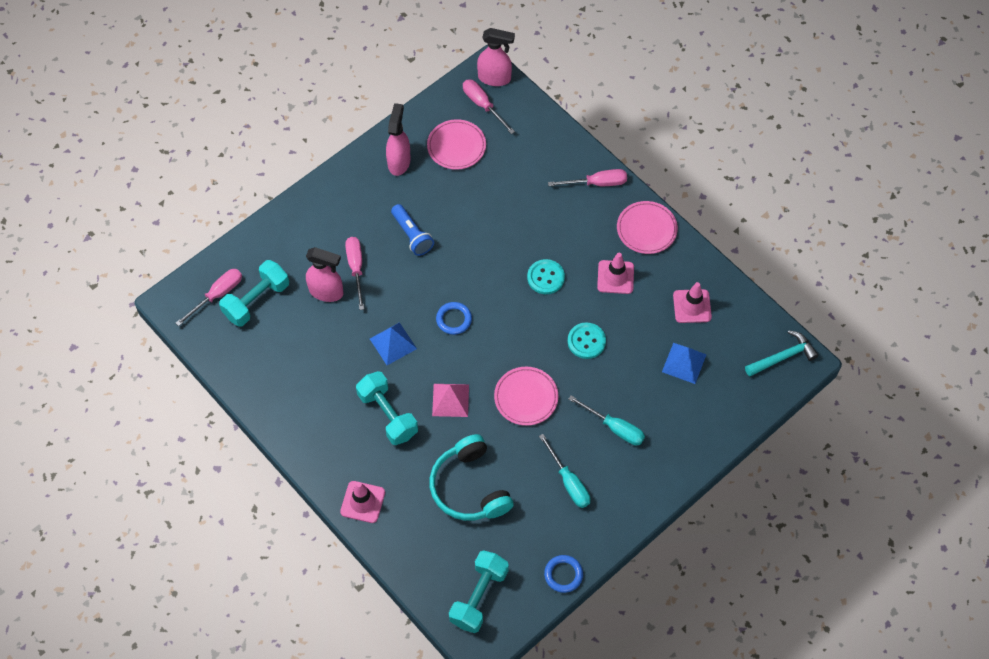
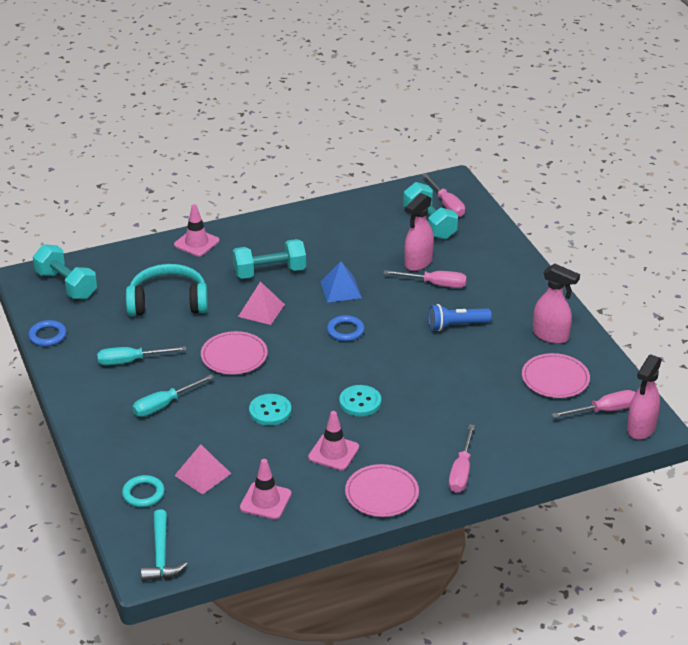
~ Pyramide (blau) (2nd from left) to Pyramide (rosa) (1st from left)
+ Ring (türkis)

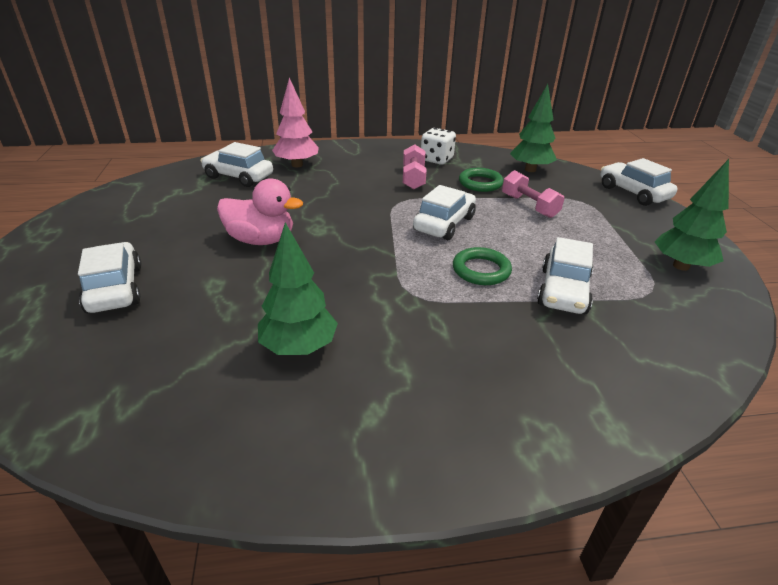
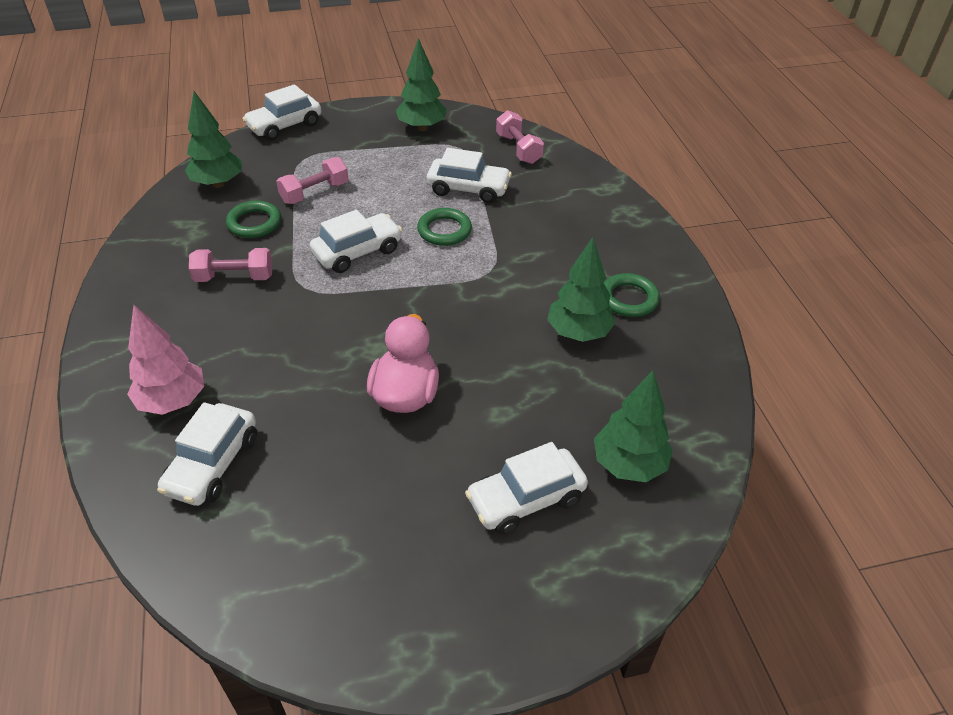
- Spielwürfel (weiß)
~ Auto (weiß) (3rd from left) 120 degrees clockwise
+ Hantel (rosa) (3rd from left)
+ Ring (grün) (3rd from left)
+ Baum (grün) (4th from left)

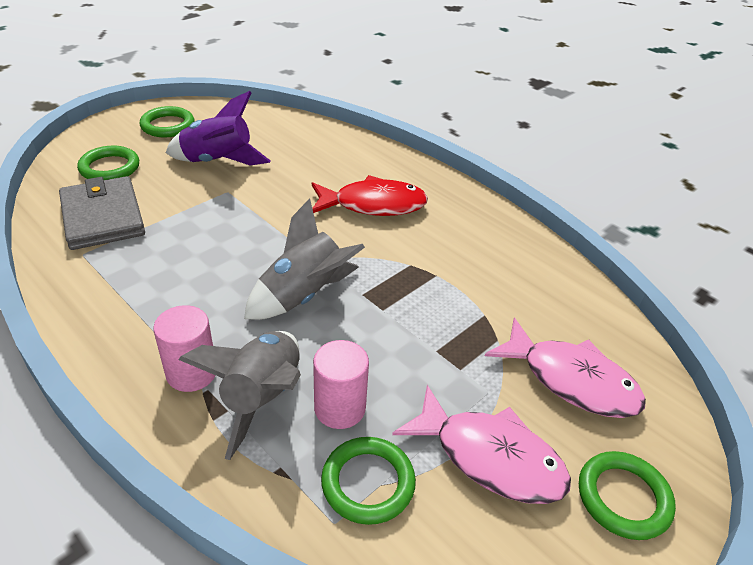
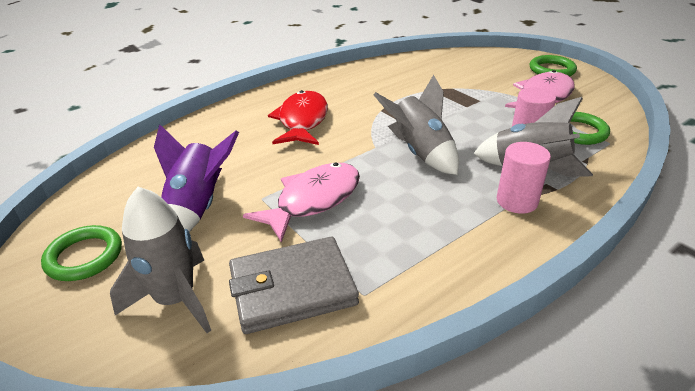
~ Ring (grün) (1st from left) to Rakete (grau) (1st from left)
~ Fisch (rosa) (2nd from left in the first image) to Fisch (rosa) (1st from left)

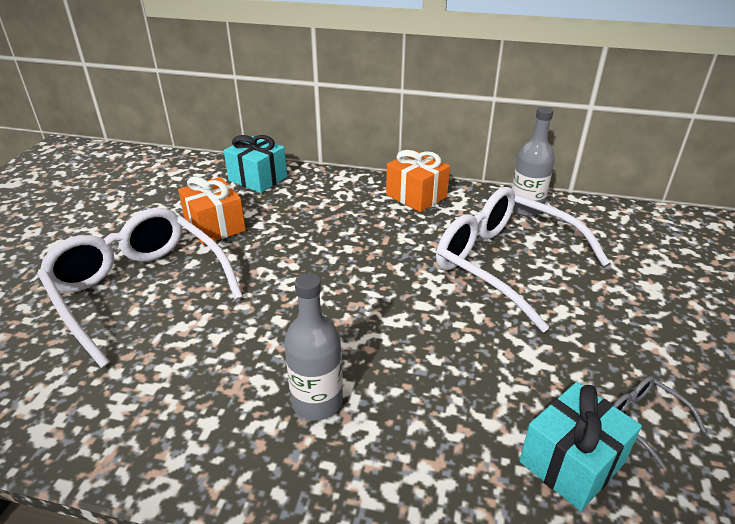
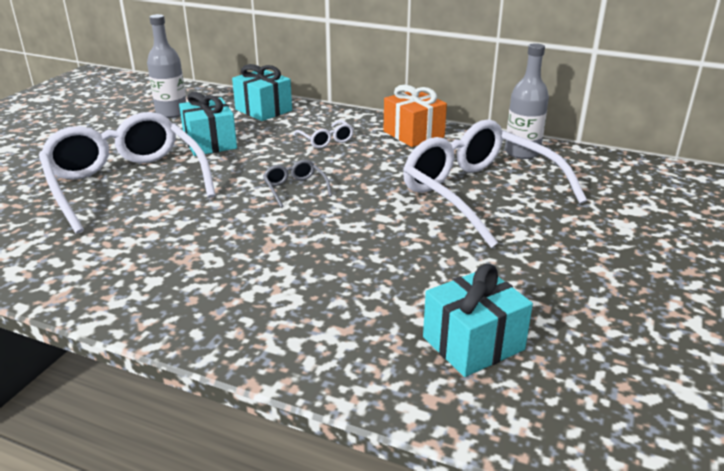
~ Geschenk (orange) (1st from left) to Geschenk (türkis) (1st from left)
~ Flasche (grau) (1st from left)
~ Brille (grau)
+ Brille (weiß) (2nd from left)

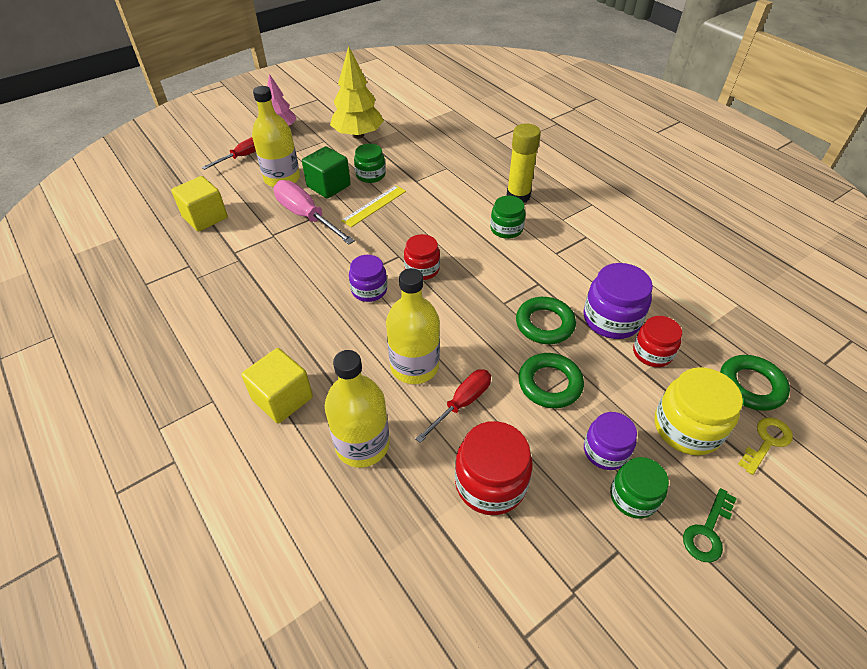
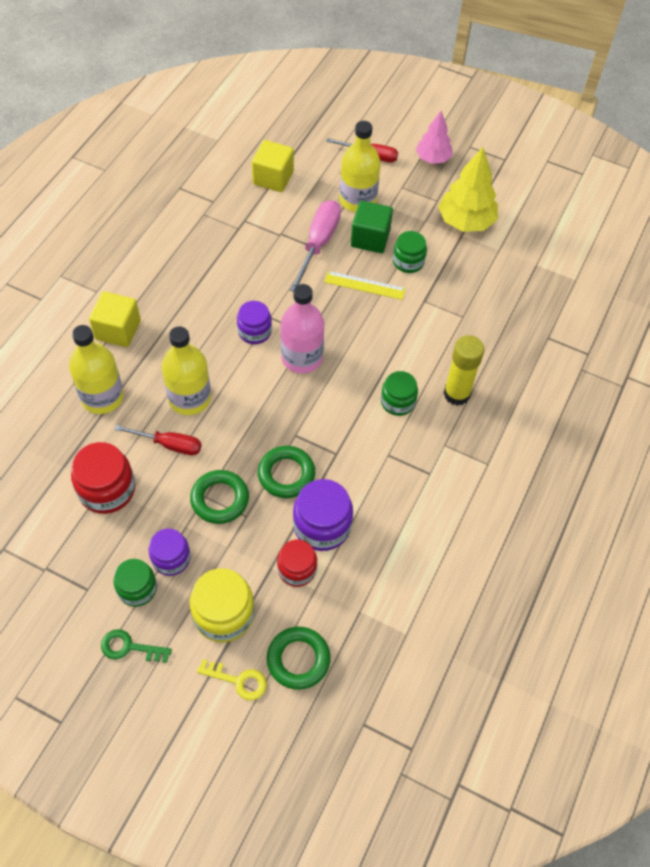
~ Einmachglas (rot) (1st from left) to Flasche (rosa)

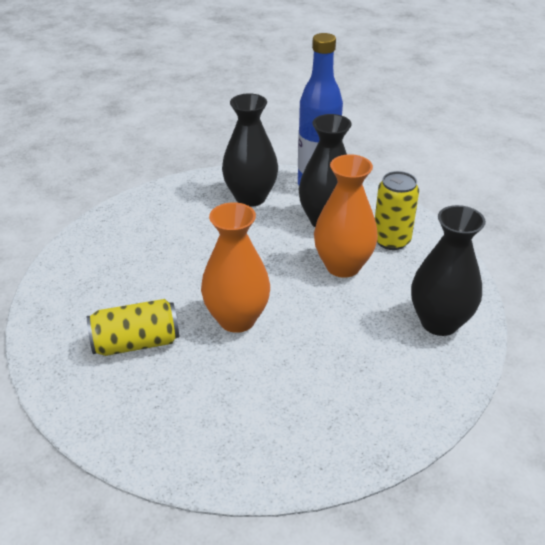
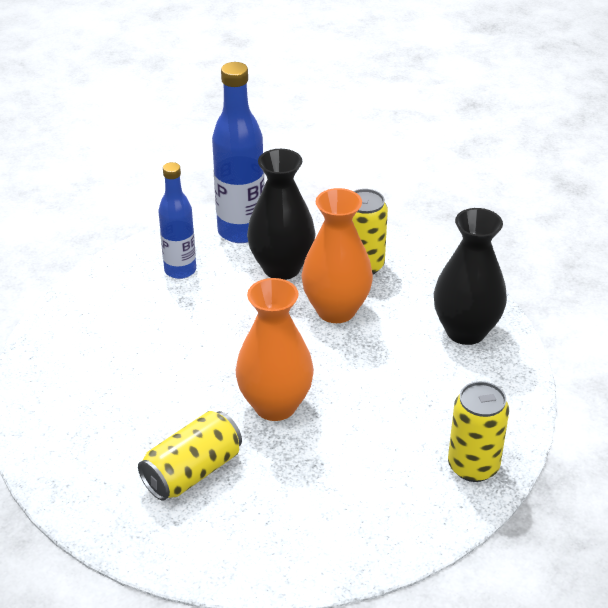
~ Vase (schwarz) (1st from left) to Flasche (blau) (1st from left)
+ Dose (gelb) (3rd from left)

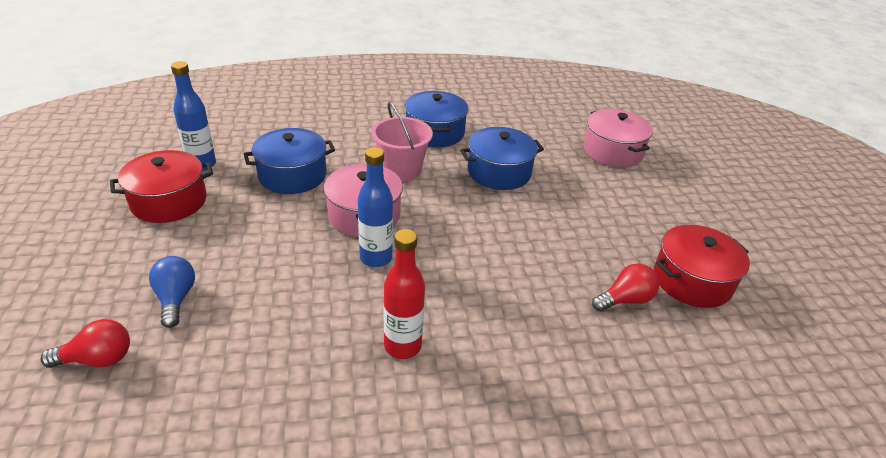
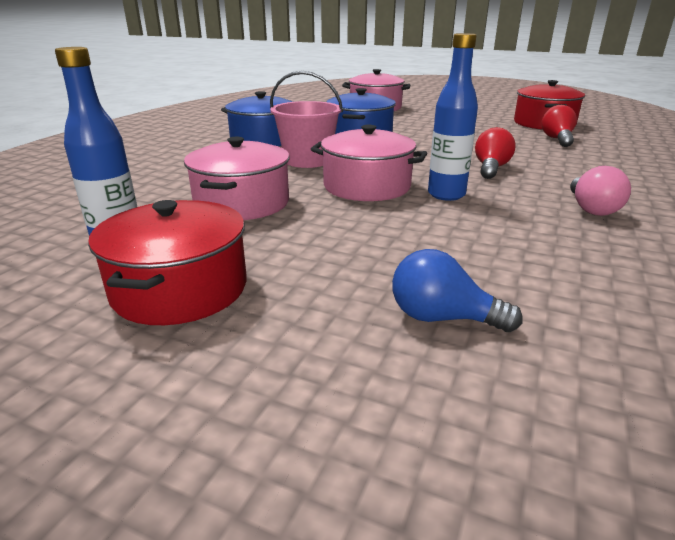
~ Kochtopf (blau) (1st from left) to Kochtopf (rosa) (1st from left)
~ Flasche (rot) to Glühbirne (rosa)
~ Glühbirne (rot) (1st from left)

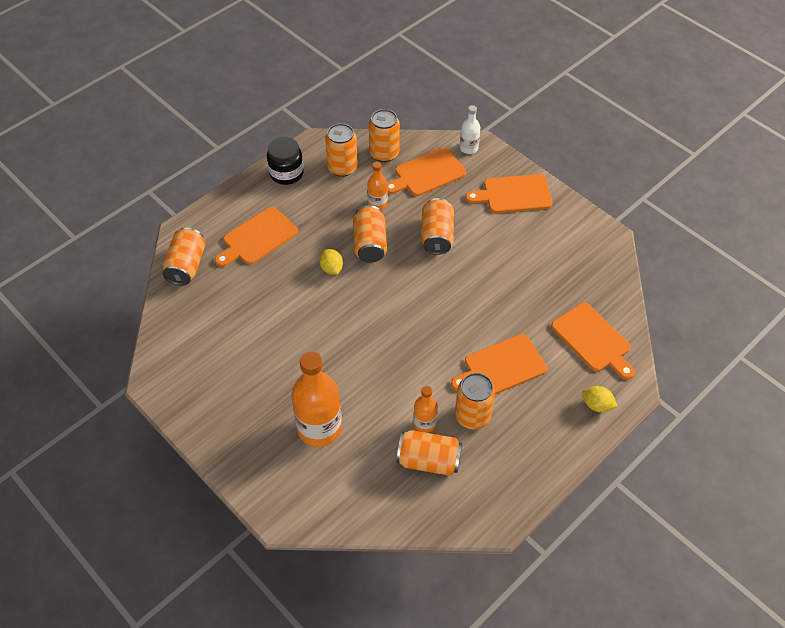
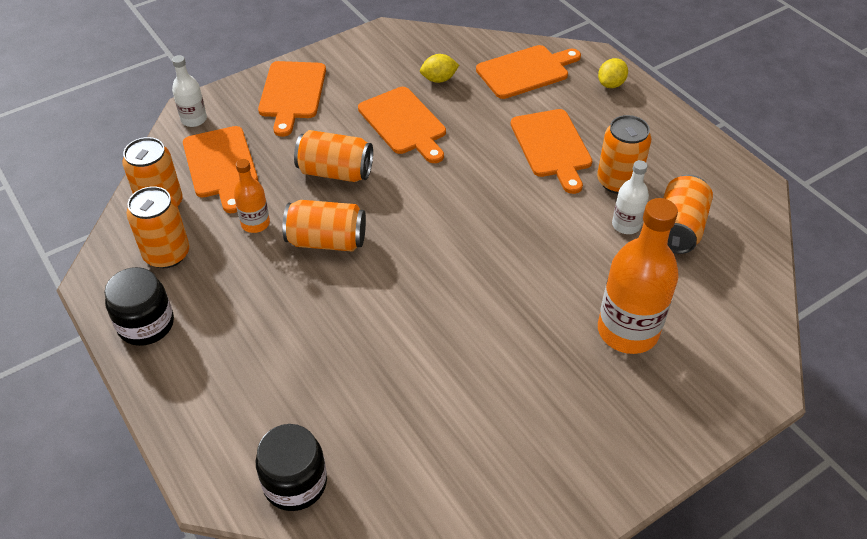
~ Schneidebrett (orange) (1st from left in the first image) to Schneidebrett (orange) (3rd from left)
~ Dose (orange) (1st from left) to Einmachglas (schwarz) (2nd from left)
~ Zitrone (gelb) (1st from left)
~ Flasche (orange) (3rd from left) to Flasche (weiß) (2nd from left)

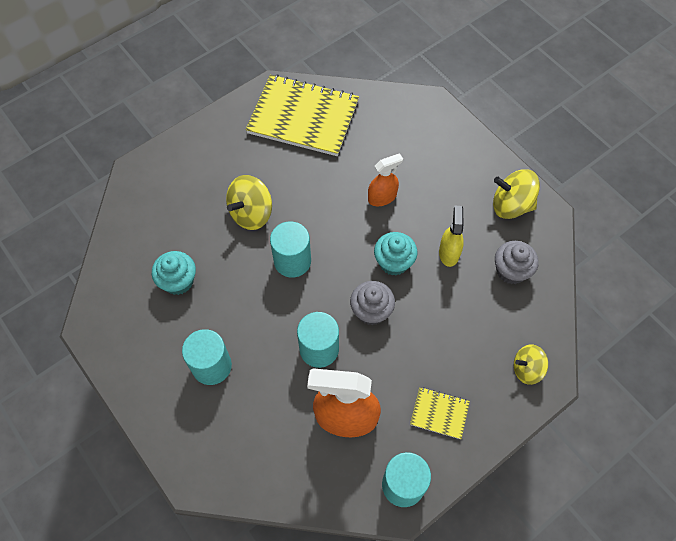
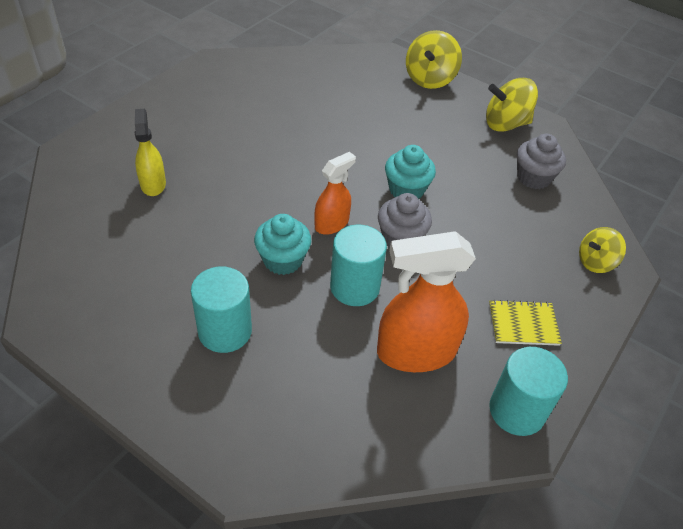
- Notizbuch (gelb) (1st from left)
~ Sprühflasche (orange) (2nd from left in the first image) to Sprühflasche (orange) (1st from left)
~ Kreisel (gelb) (1st from left)
~ Sprühflasche (gelb)
- Vollzylinder (türkis) (2nd from left)
~ Muffin (türkis) (1st from left)

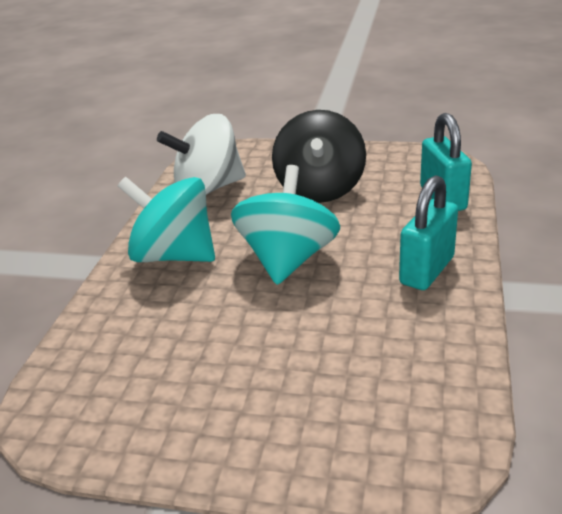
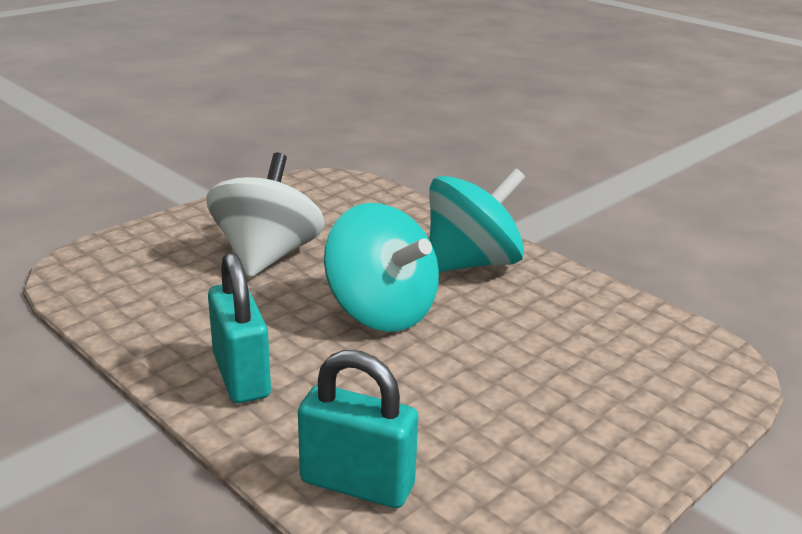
- Kreisel (schwarz)
~ Kreisel (weiß)

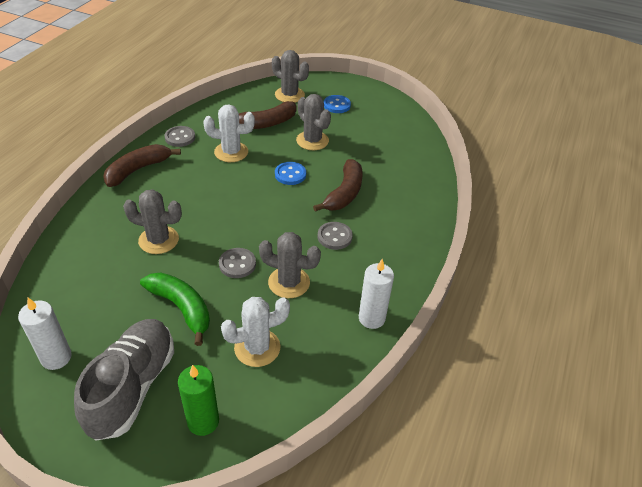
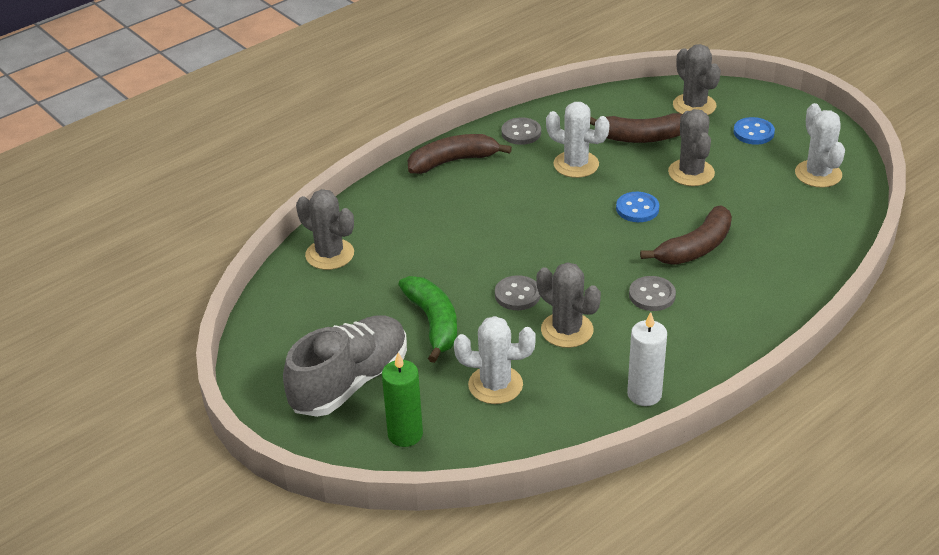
~ Kaktus (grau) (1st from left)
- Kerze (weiß) (1st from left)
+ Kaktus (weiß) (3rd from left)

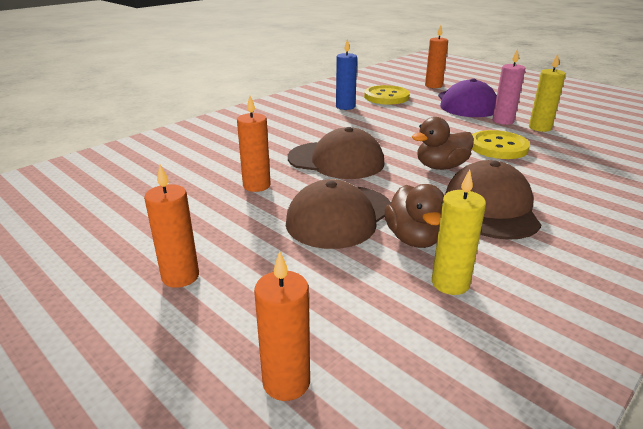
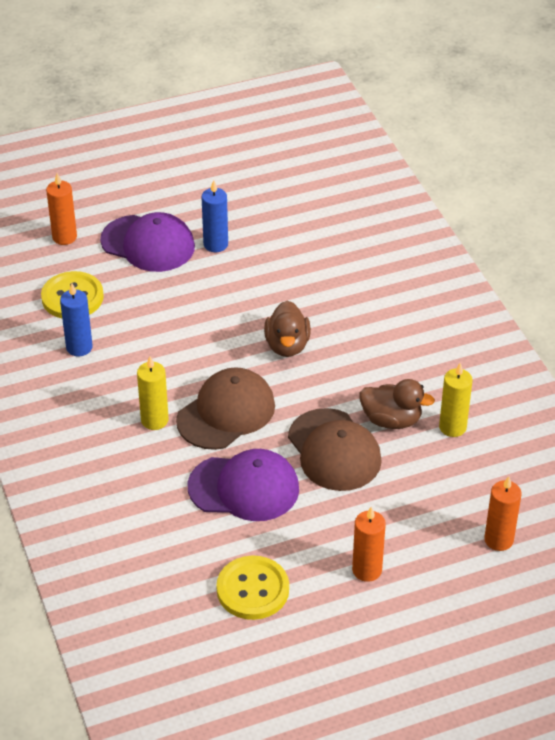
~ Kerze (rosa) to Kerze (blau) (2nd from left)
~ Kerze (gelb) (2nd from left in the first image) to Kerze (gelb) (1st from left)
~ Kerze (orange) (2nd from left) to Kappe (lila) (2nd from left)
~ Knopf (gelb) (2nd from left)
- Kappe (braun) (3rd from left)

